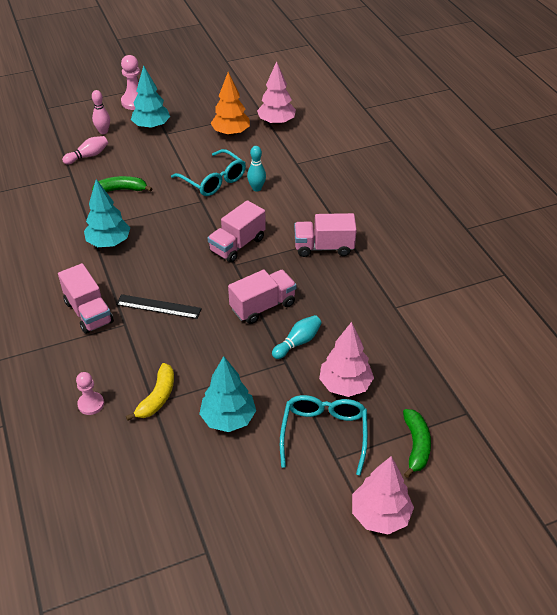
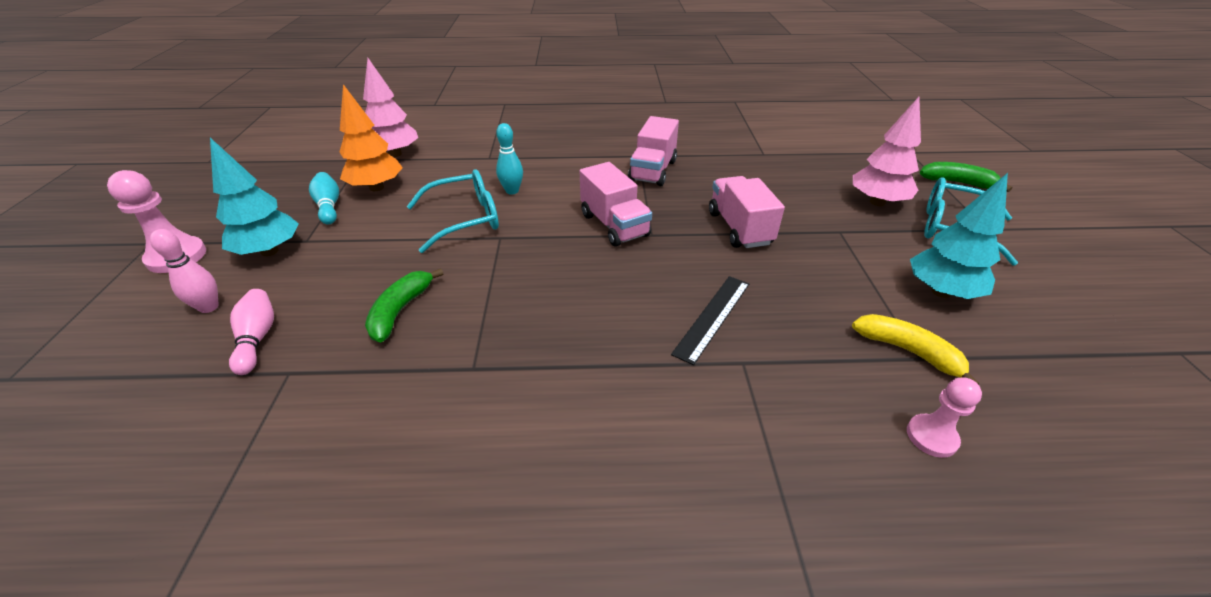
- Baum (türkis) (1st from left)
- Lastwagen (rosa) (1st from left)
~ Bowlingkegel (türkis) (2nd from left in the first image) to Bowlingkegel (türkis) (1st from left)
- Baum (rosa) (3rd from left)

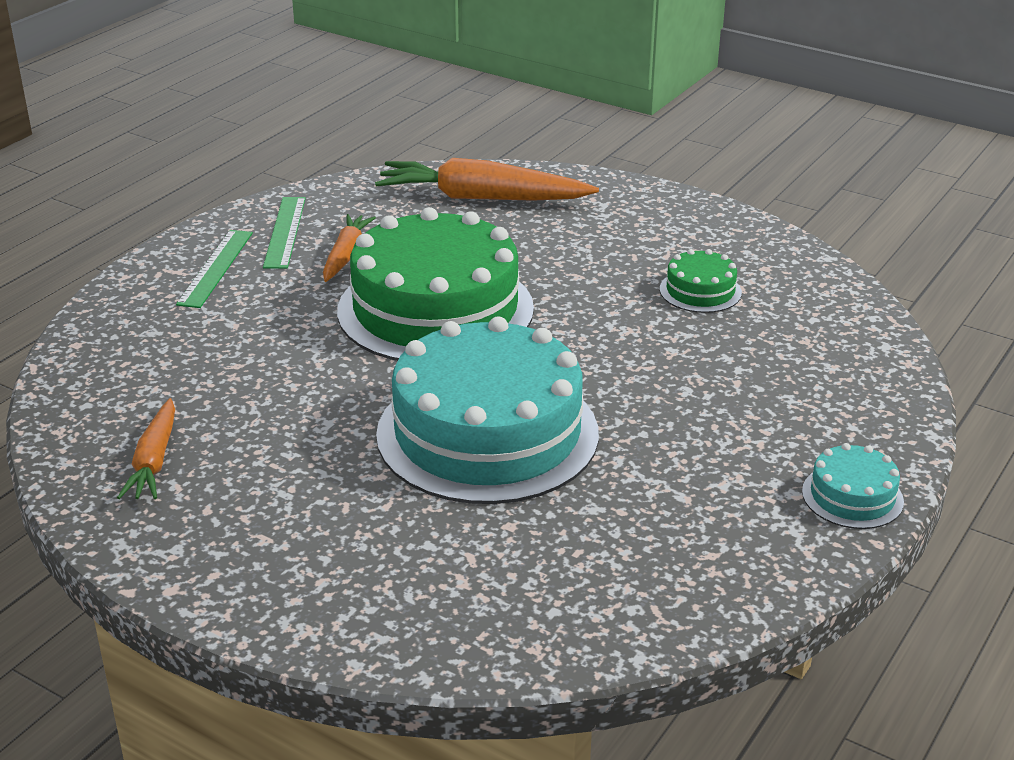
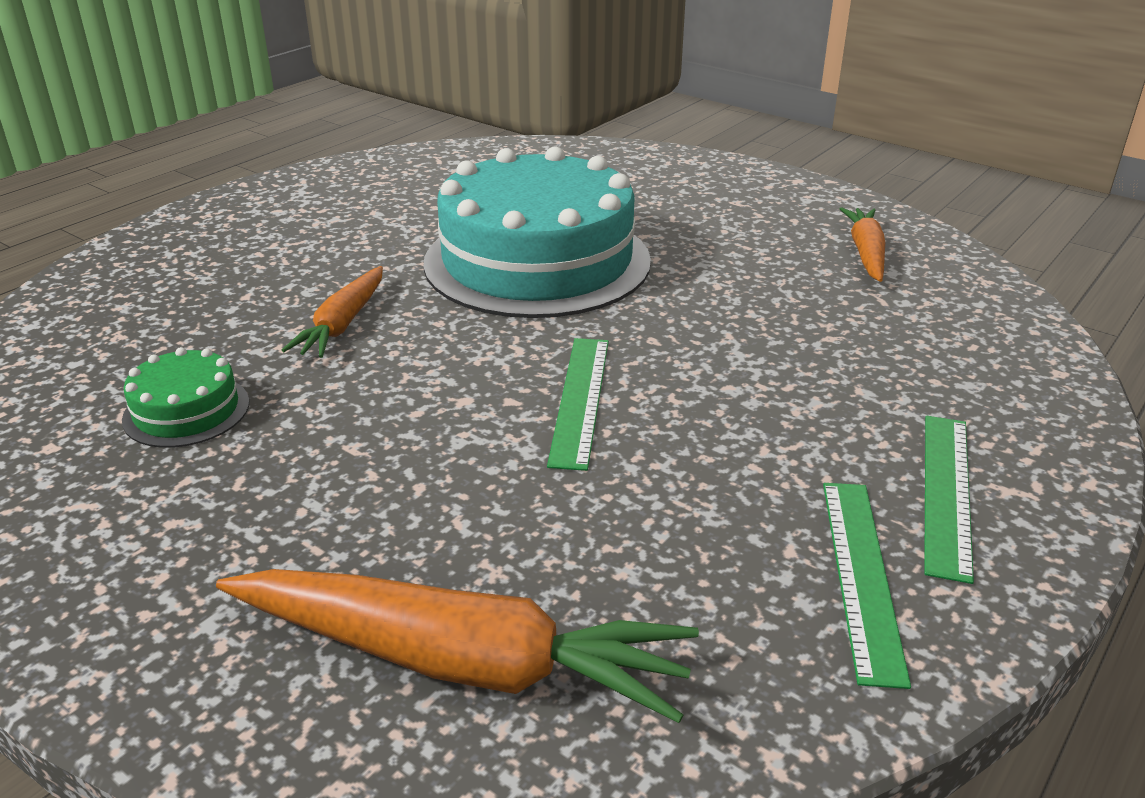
~ Kuchen (grün) (1st from left) to Lineal (grün) (1st from left)
~ Karotte (orange) (2nd from left in the first image) to Karotte (orange) (1st from left)
- Kuchen (türkis) (2nd from left)

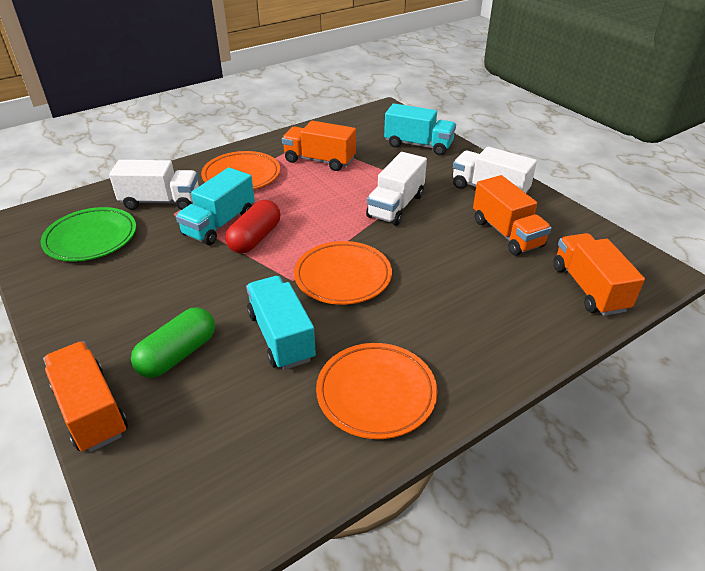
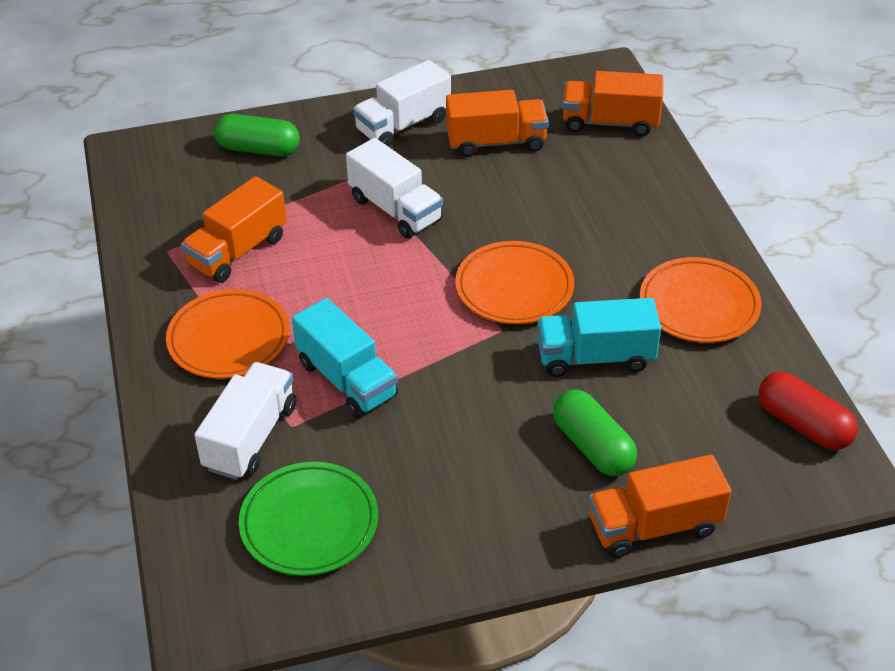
~ Lastwagen (türkis) (3rd from left) to Kapsel (grün) (1st from left)
~ Kapsel (rot)

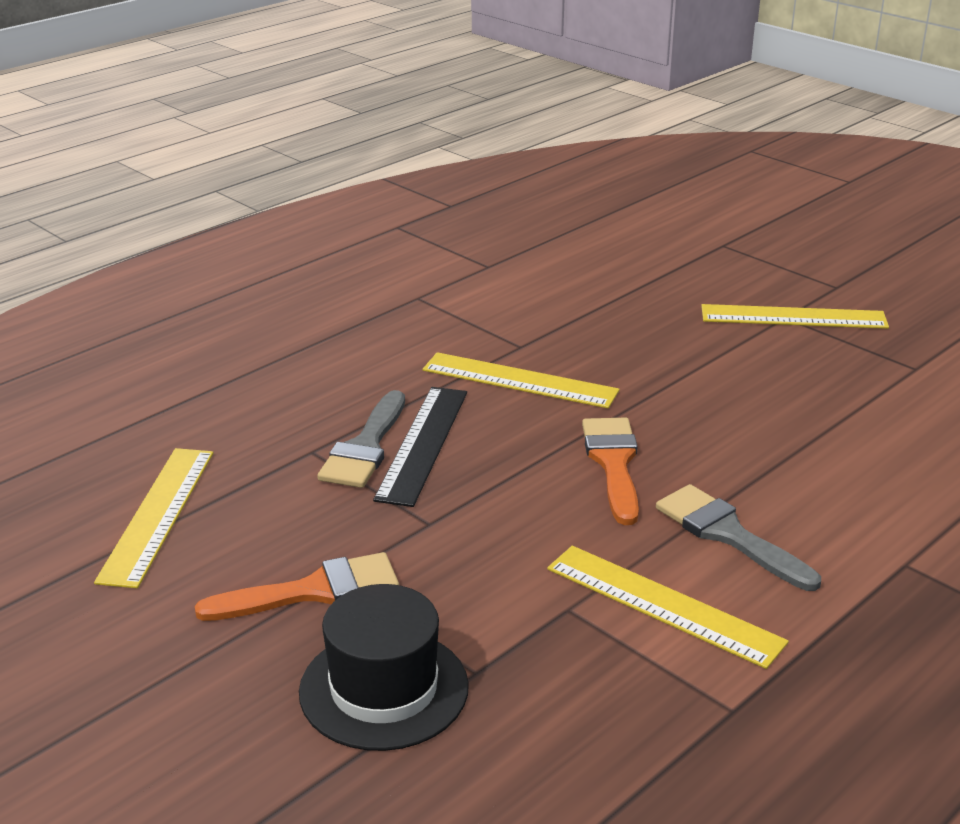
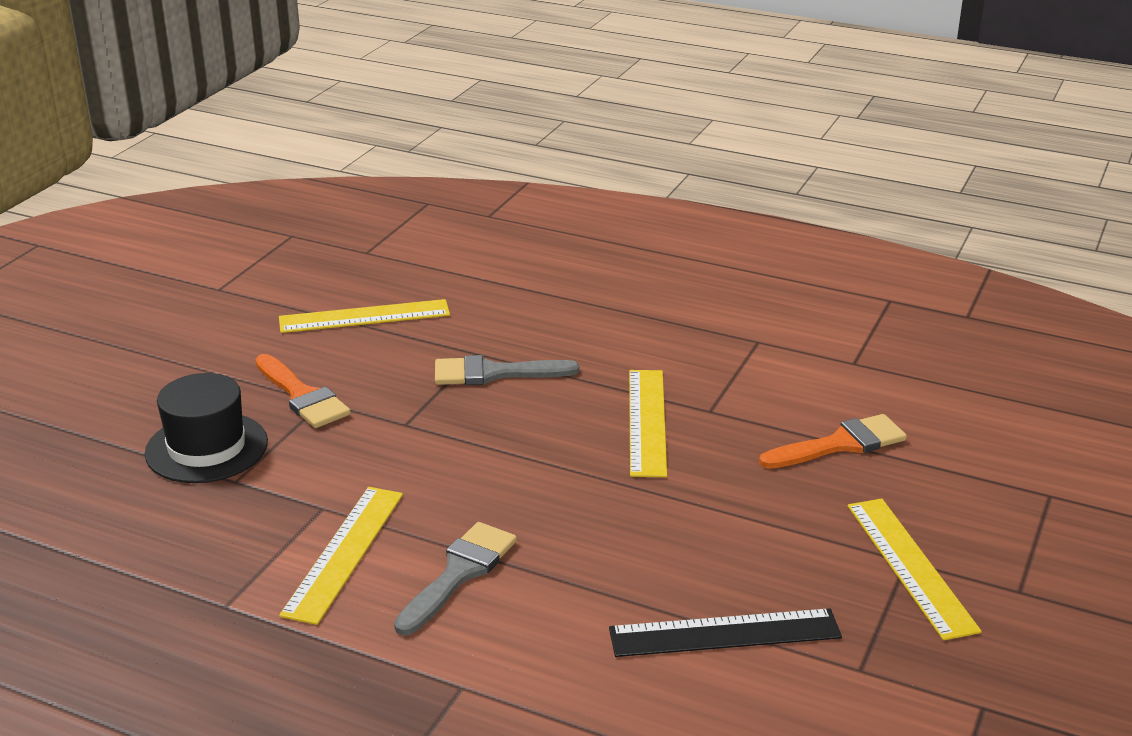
~ Lineal (schwarz)
~ Pinsel (orange) (2nd from left)

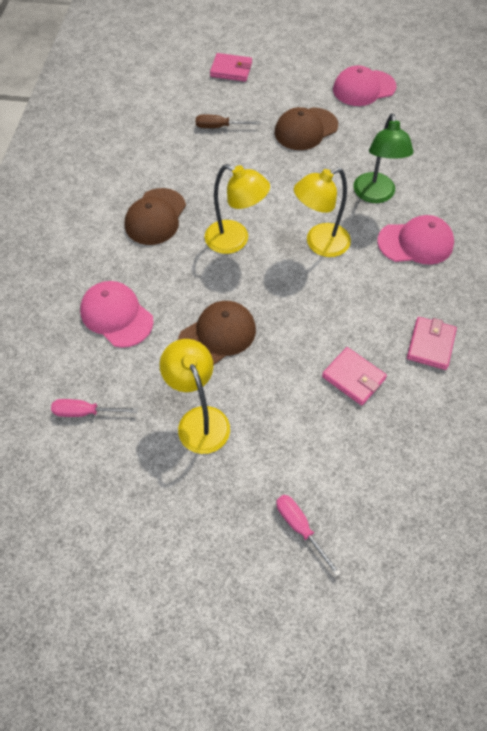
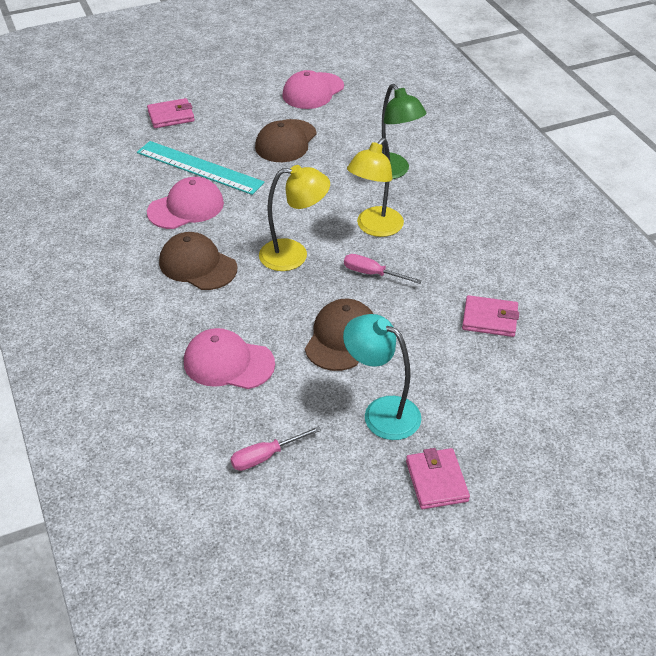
~ Schraubenzieher (braun) to Lineal (türkis)
~ Kappe (braun) (1st from left) 135 degrees clockwise
~ Kappe (rosa) (3rd from left in the first image) to Kappe (rosa) (1st from left)
~ Geldbörse (rosa) (3rd from left in the first image) to Geldbörse (rosa) (2nd from left)
~ Lampe (gelb) (1st from left) to Lampe (türkis)
~ Schraubenzieher (rosa) (2nd from left)

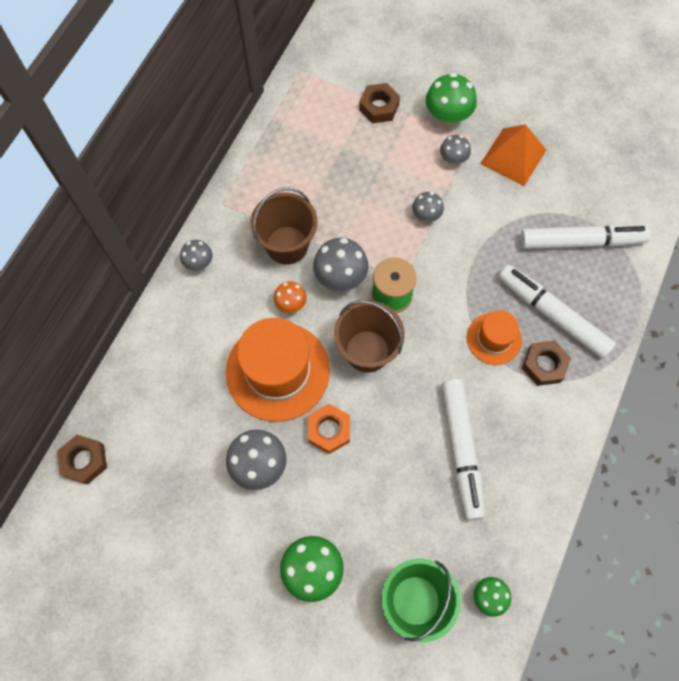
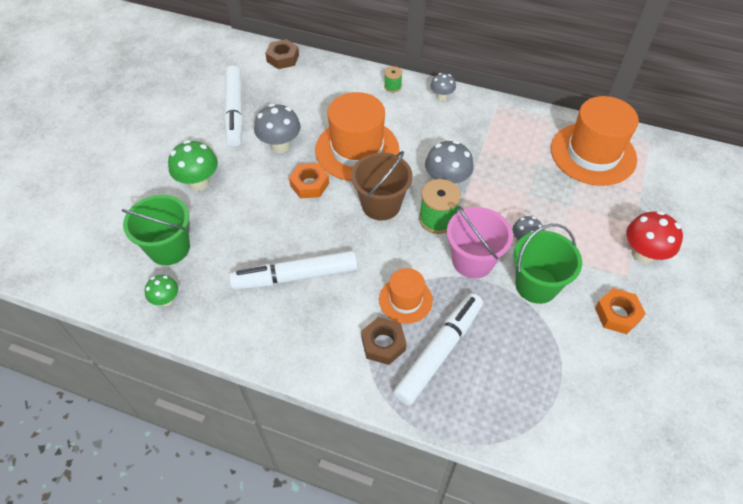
~ Pilz (grün) (2nd from left) to Pilz (rot)
- Sechskantmutter (braun) (2nd from left)
~ Pyramide (orange) to Sechskantmutter (orange) (2nd from left)
- Pilz (grau) (5th from left)
- Eimer (braun) (1st from left)
~ Filzstift (weiß) (3rd from left in the first image) to Filzstift (weiß) (1st from left)
- Pilz (orange)
+ Garnrolle (grün) (1st from left)
+ Hut (orange) (3rd from left)
+ Eimer (rosa)
+ Eimer (grün) (2nd from left)

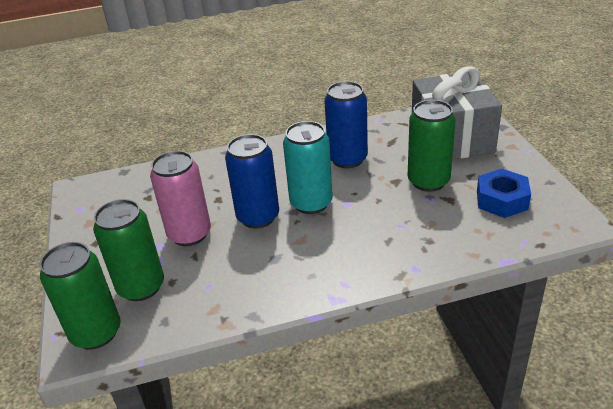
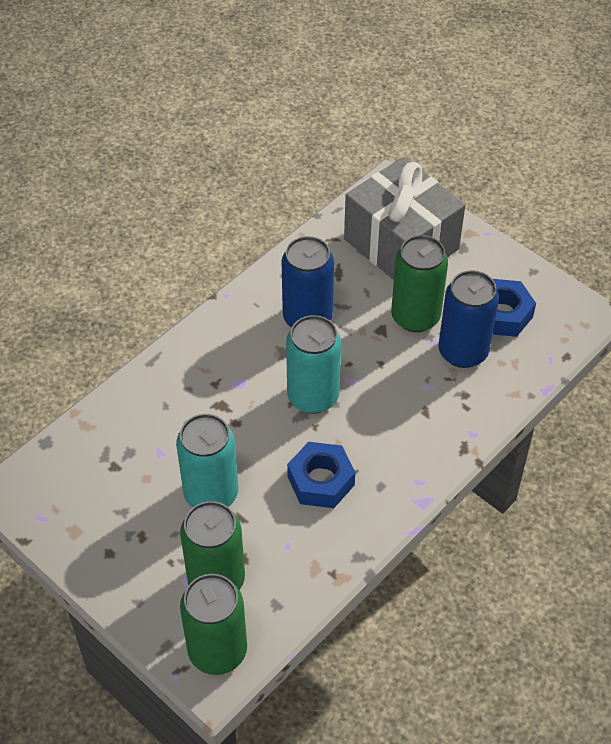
~ Dose (blau) (1st from left in the first image) to Dose (blau) (2nd from left)
~ Dose (rosa) to Dose (türkis) (1st from left)
+ Sechskantmutter (blau) (1st from left)

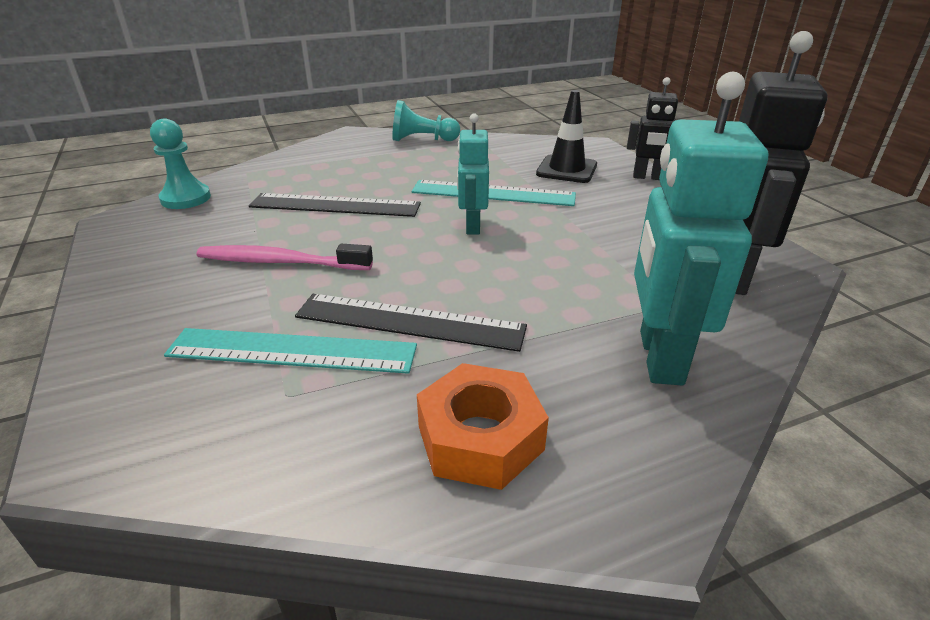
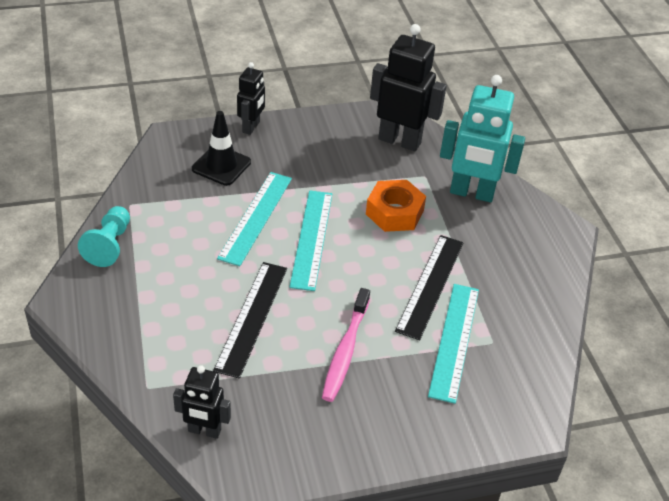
~ Roboter (türkis) (1st from left) to Lineal (türkis) (2nd from left)
~ Bauer (türkis) (1st from left) to Roboter (schwarz) (1st from left)
~ Sechskantmutter (orange)

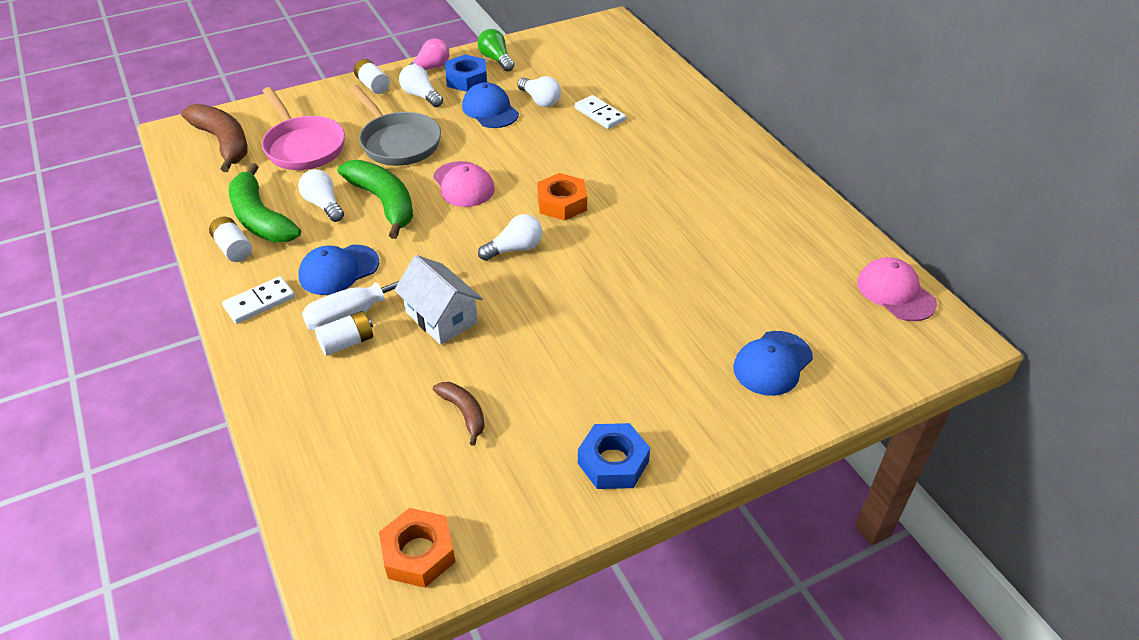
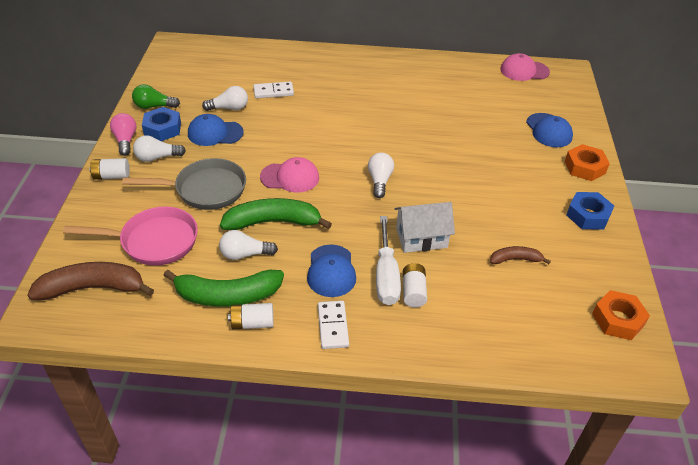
~ Sechskantmutter (orange) (2nd from left in the first image) to Sechskantmutter (orange) (1st from left)

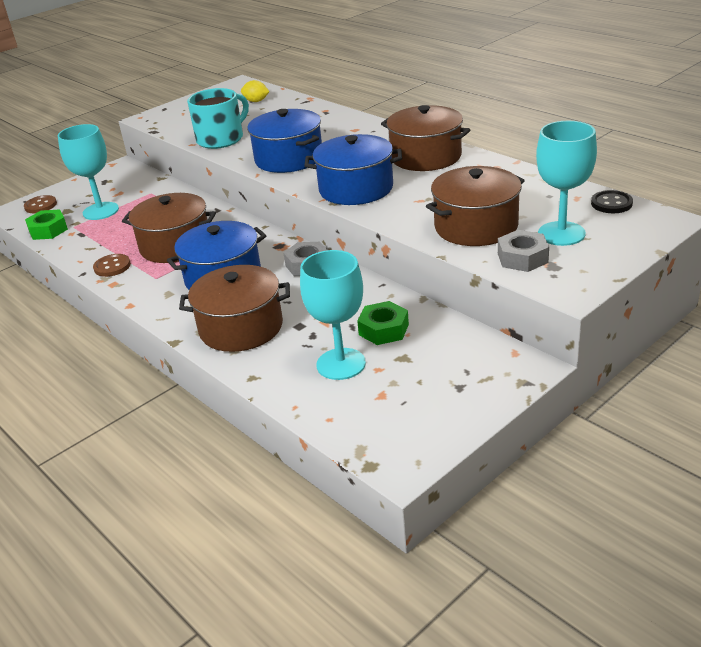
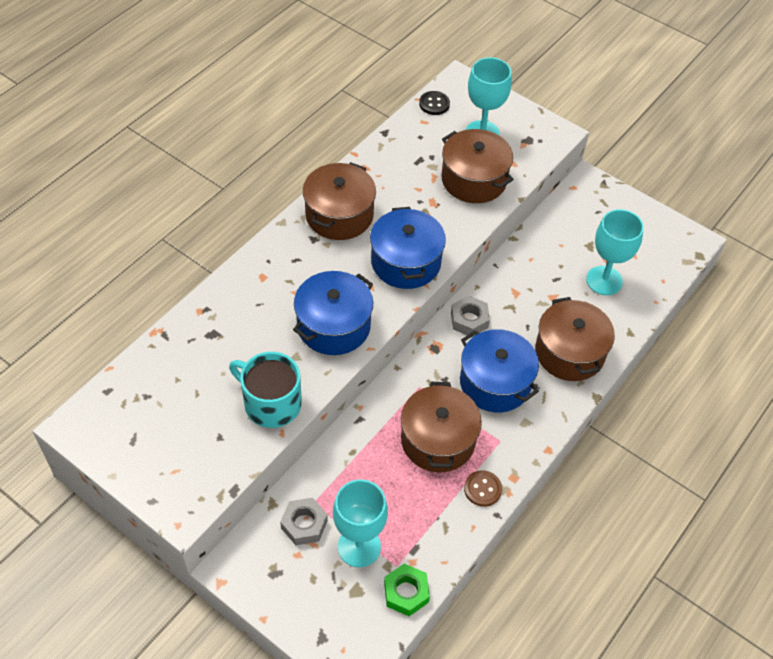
- Zitrone (gelb)
- Knopf (braun) (1st from left)
~ Sechskantmutter (grau) (2nd from left in the first image) to Sechskantmutter (grau) (1st from left)
- Sechskantmutter (grün) (2nd from left)

